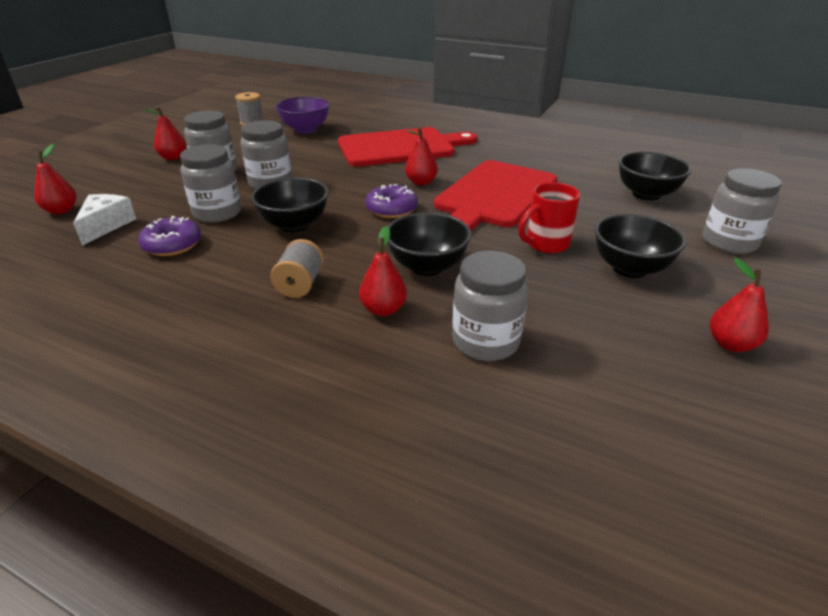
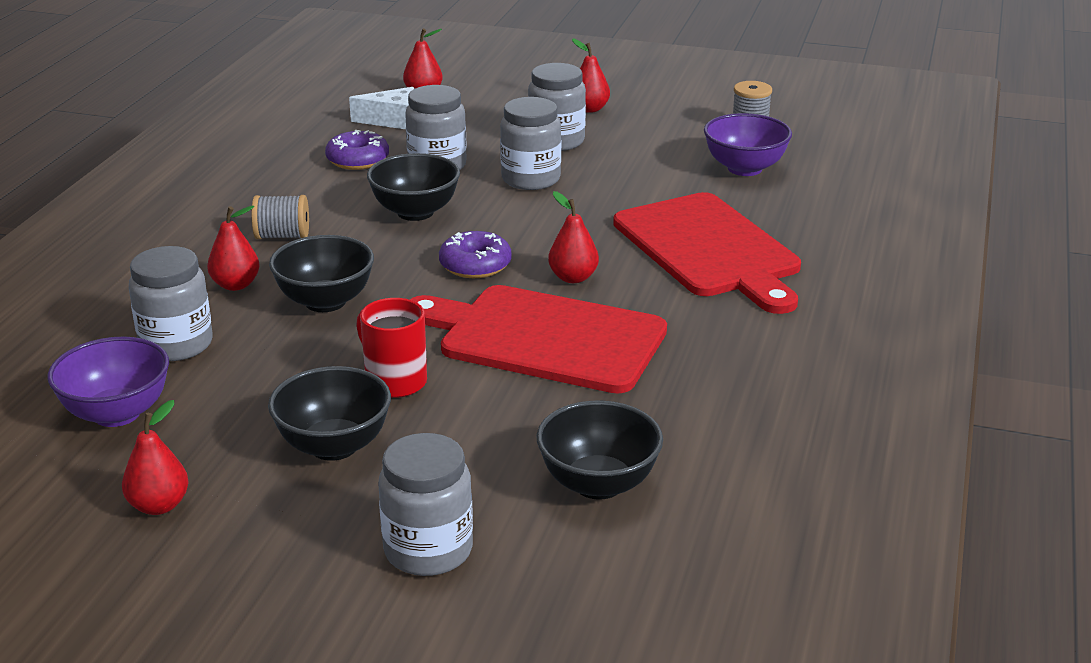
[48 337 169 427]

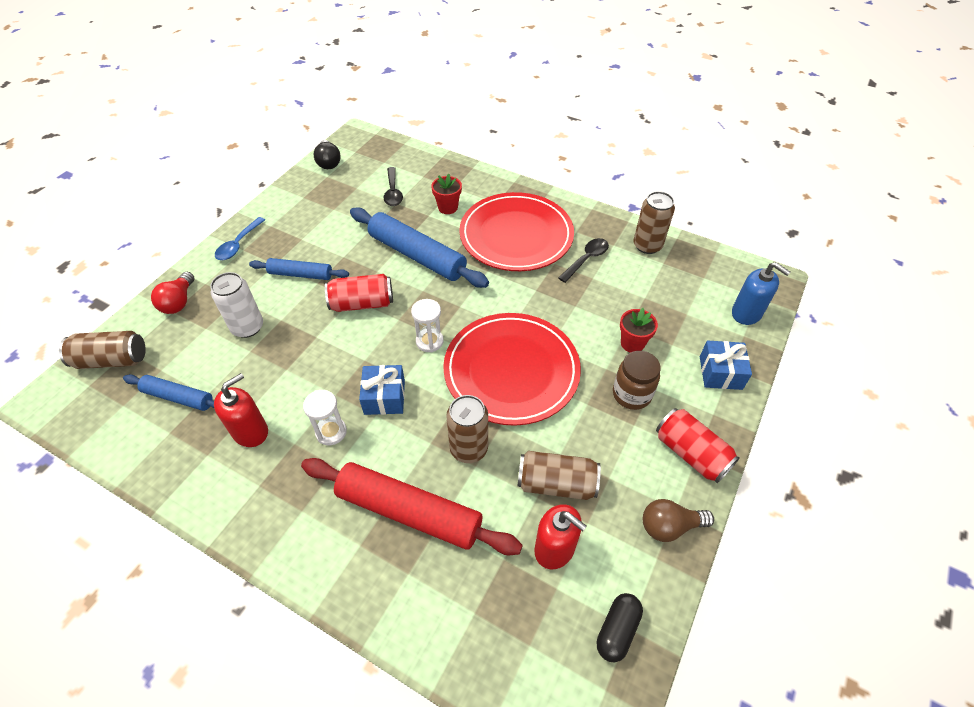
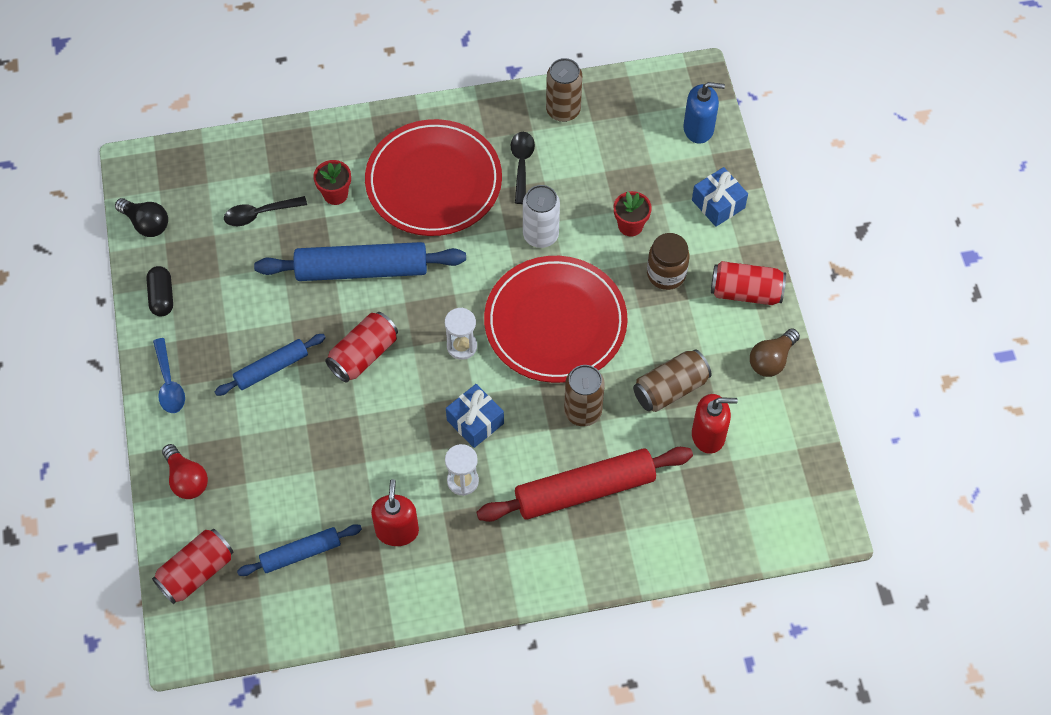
[224 196 307 226]
[523 185 560 248]
[152 529 233 604]
[146 266 173 316]

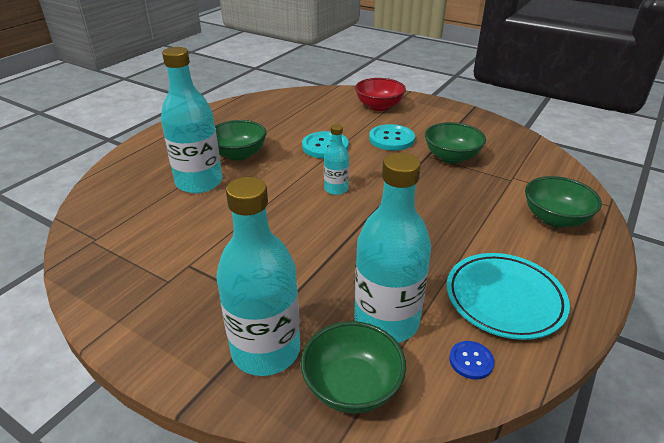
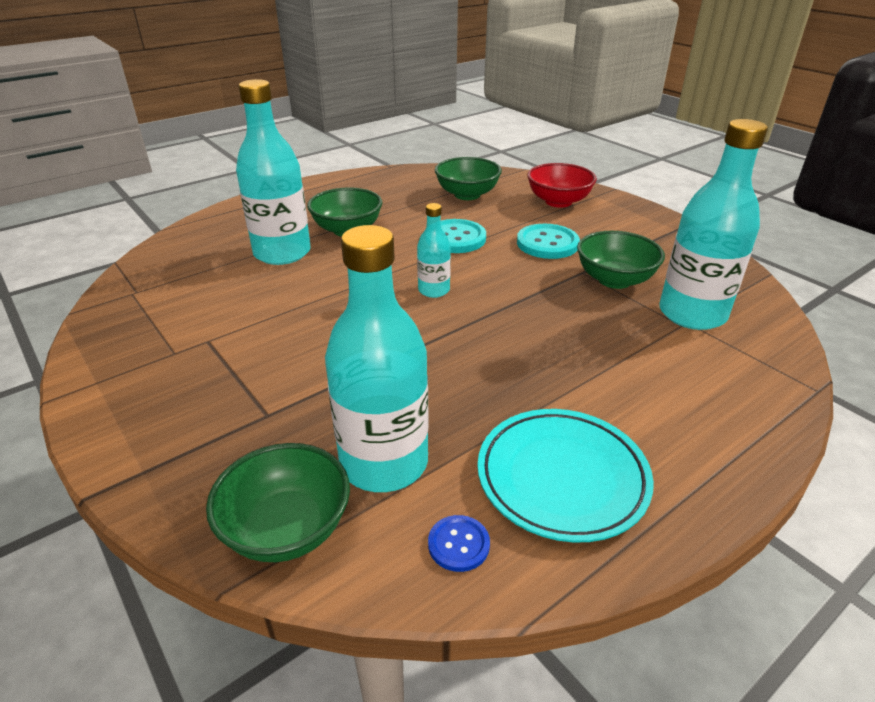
[435 157 502 200]
[659 119 768 330]

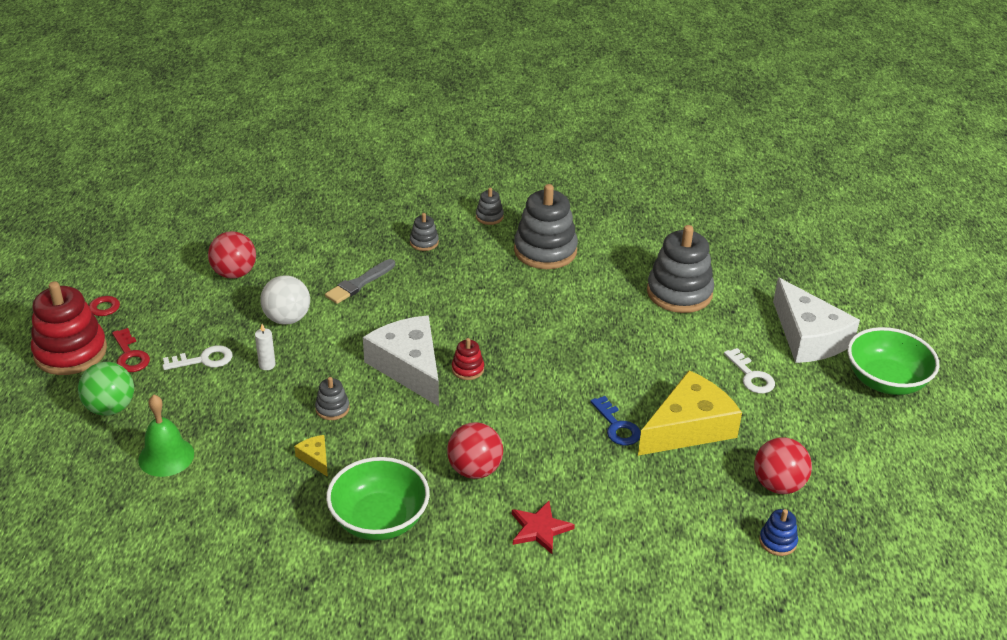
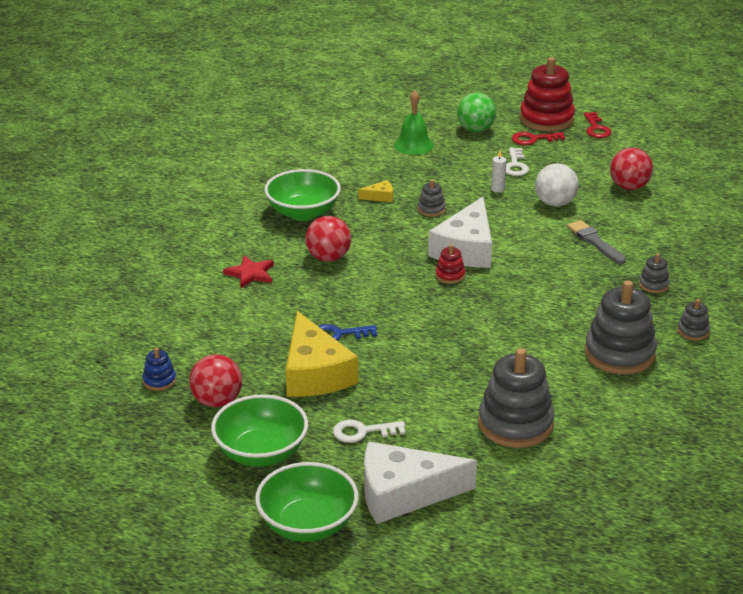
[428 197 492 268]
[211 394 308 466]

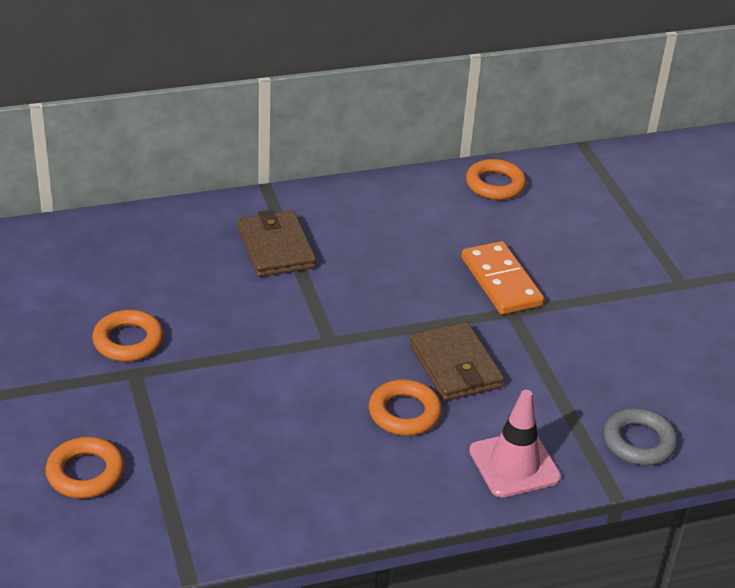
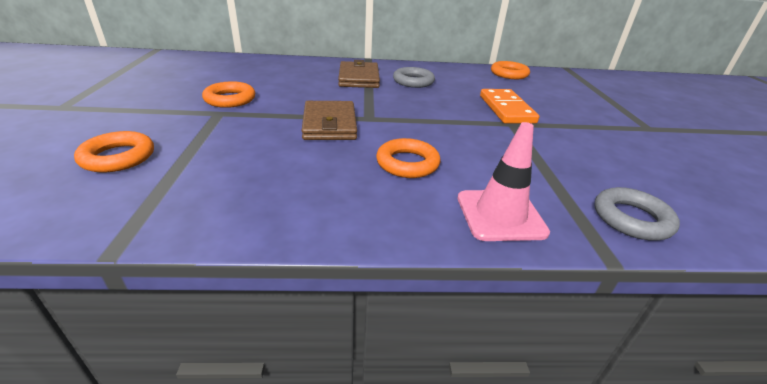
[301 101 357 140]
[393 67 435 88]

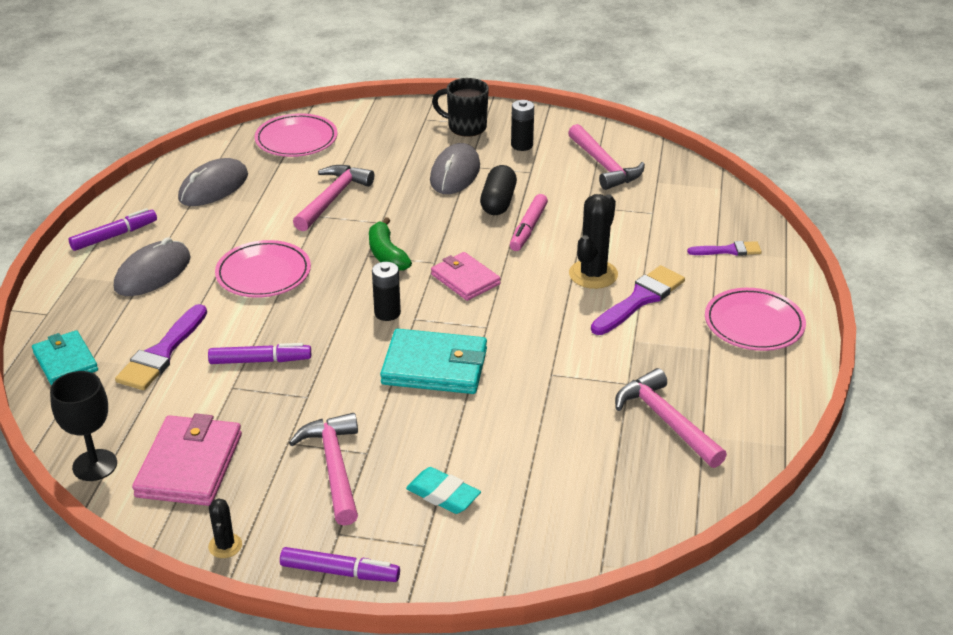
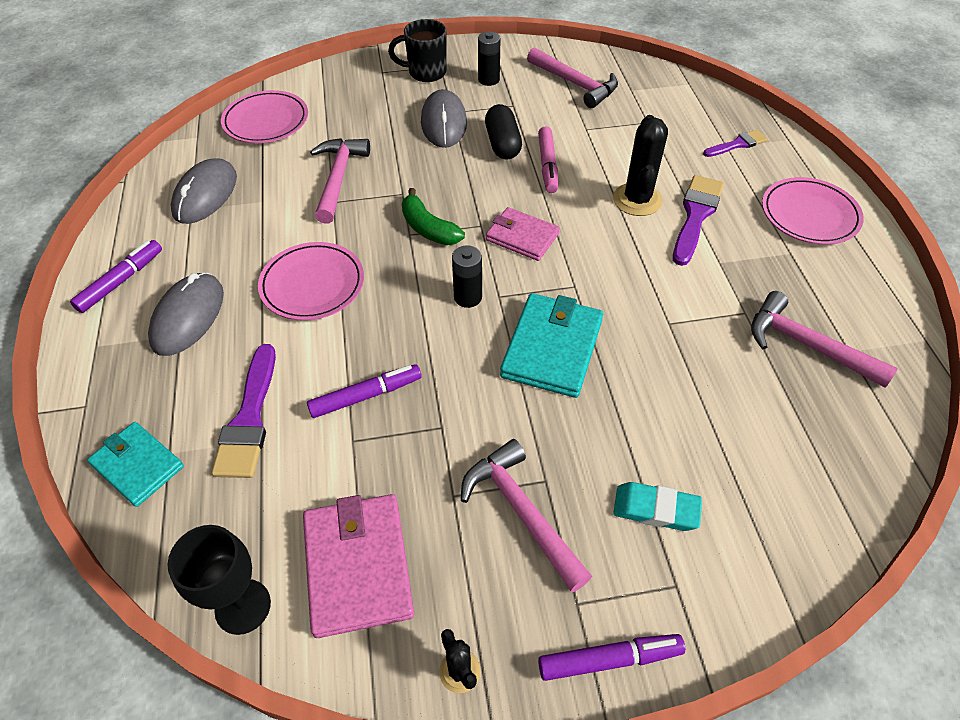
[500 293 603 398]

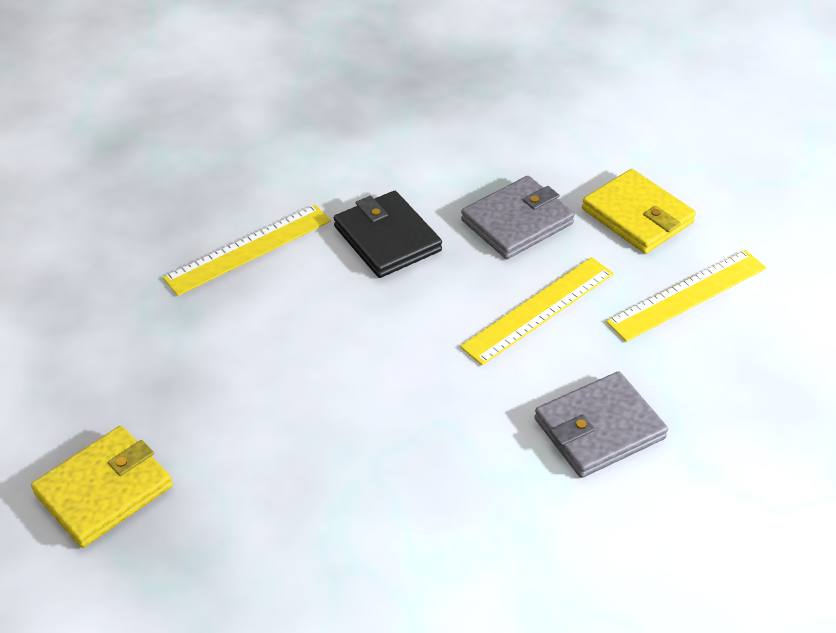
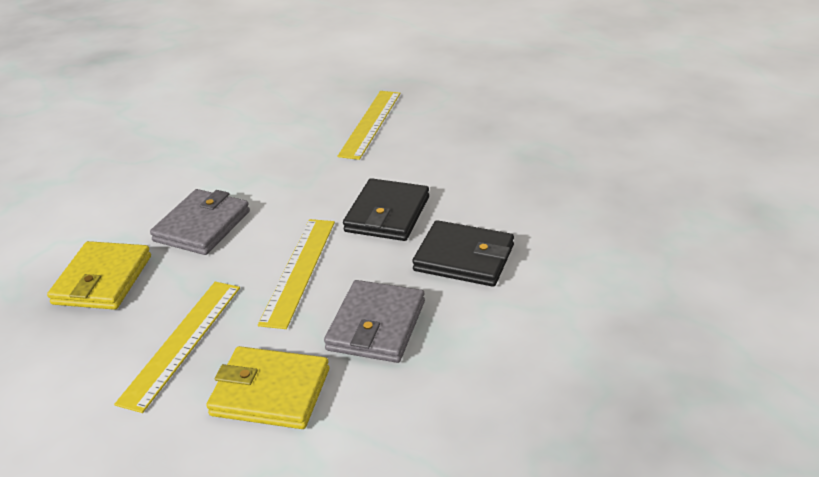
[337 91 400 160]
[47 241 151 310]
[343 178 429 241]

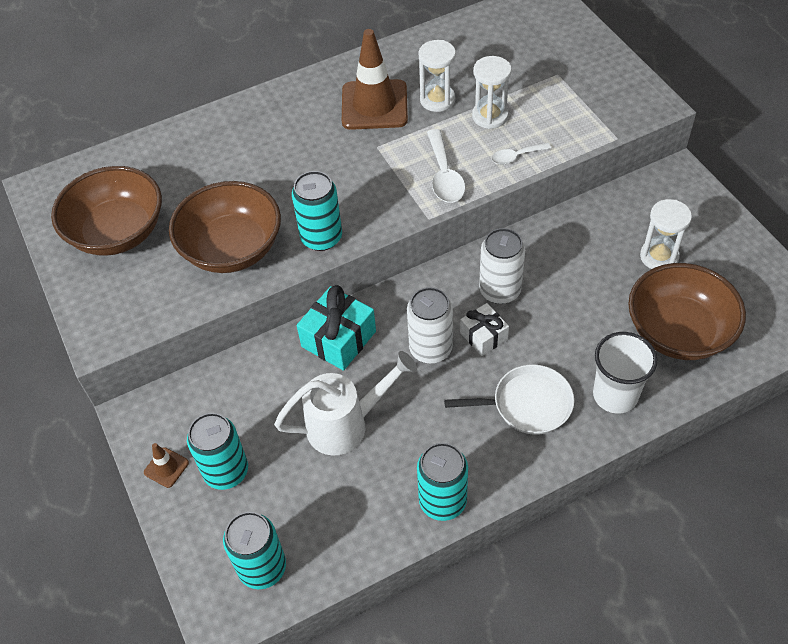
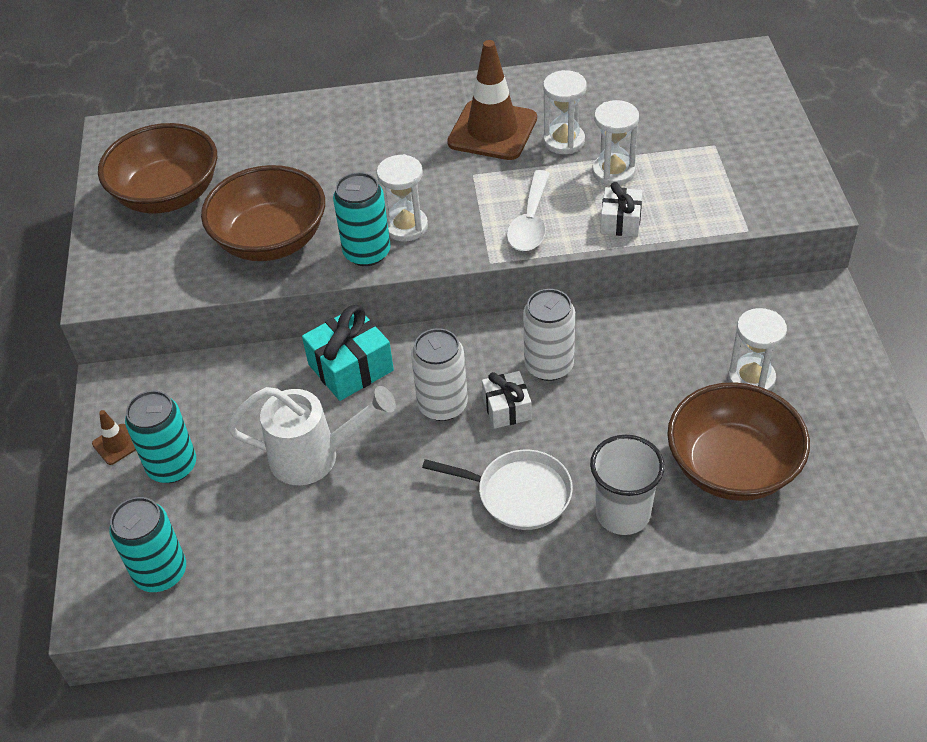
[600 182 643 237]
[417 443 468 521] (first image)
[377 154 428 241]

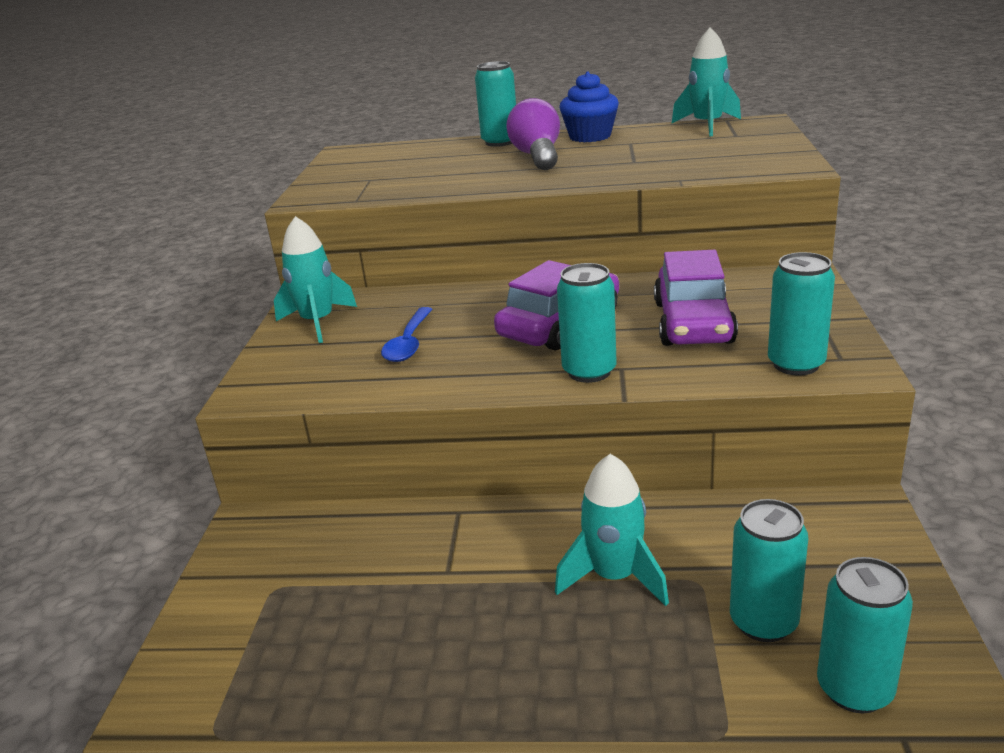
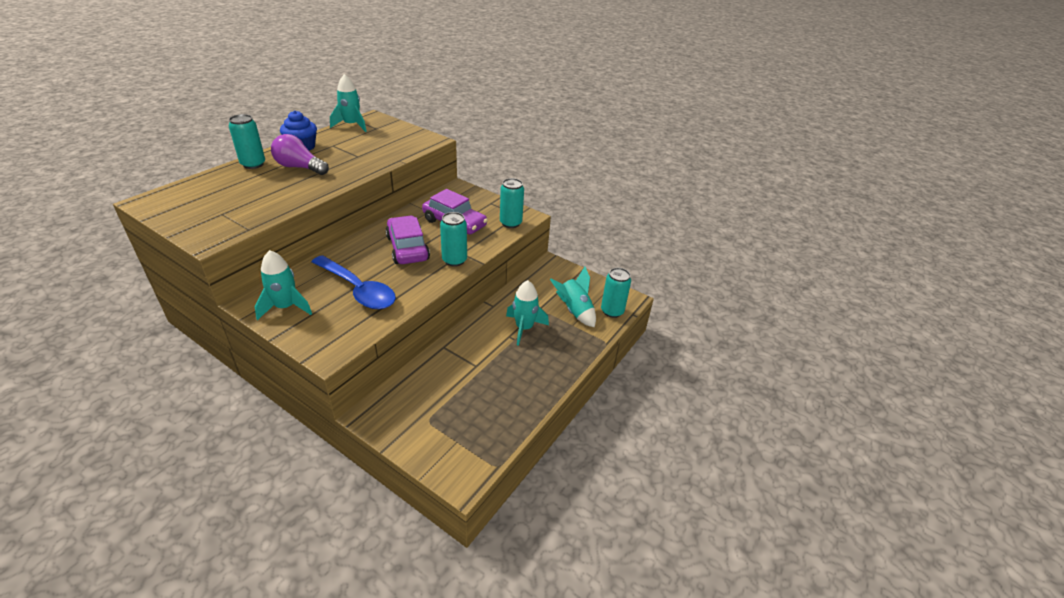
[311 255 396 309]
[550 267 596 328]

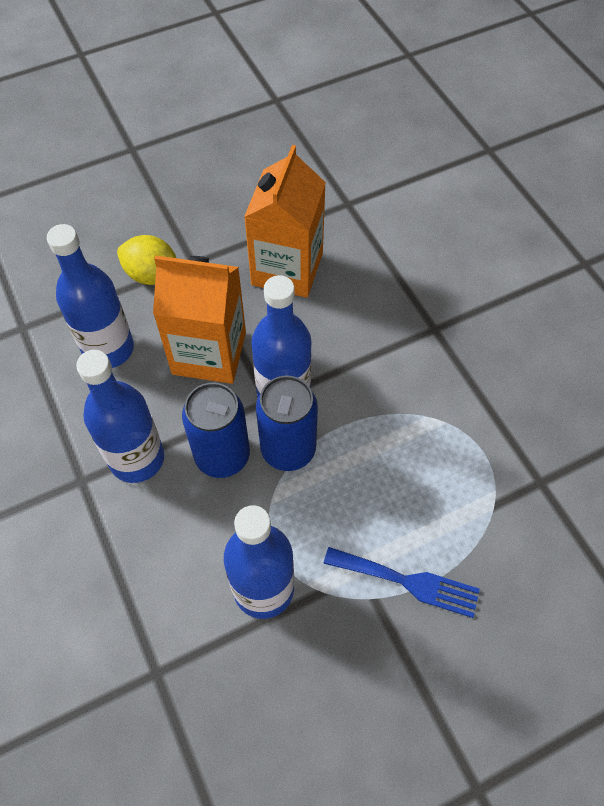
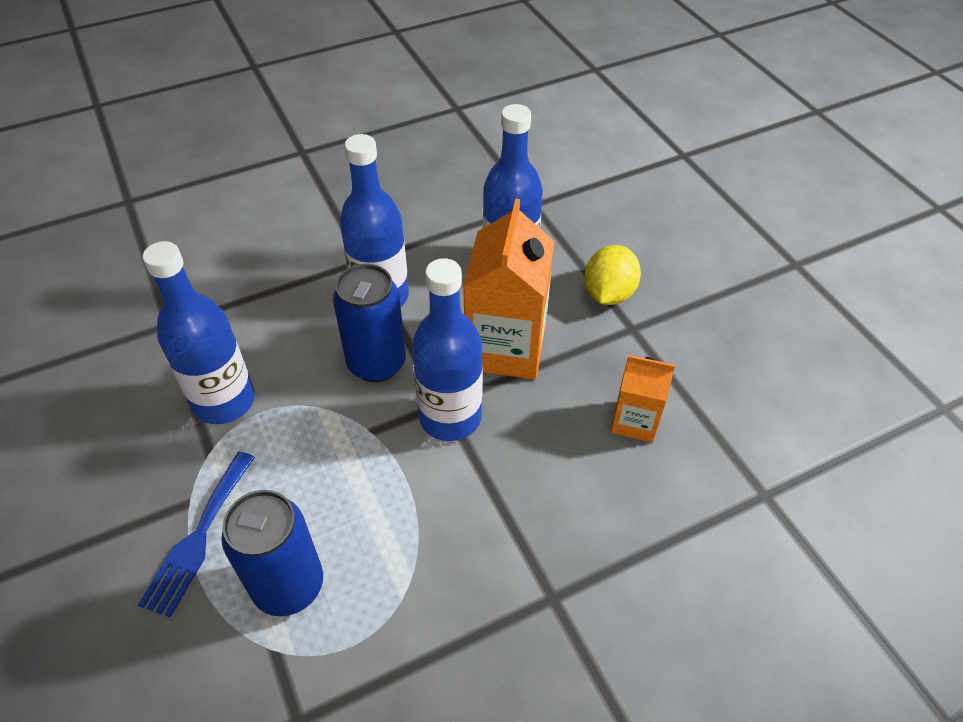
[611 355 675 442]
[221 490 323 616]

